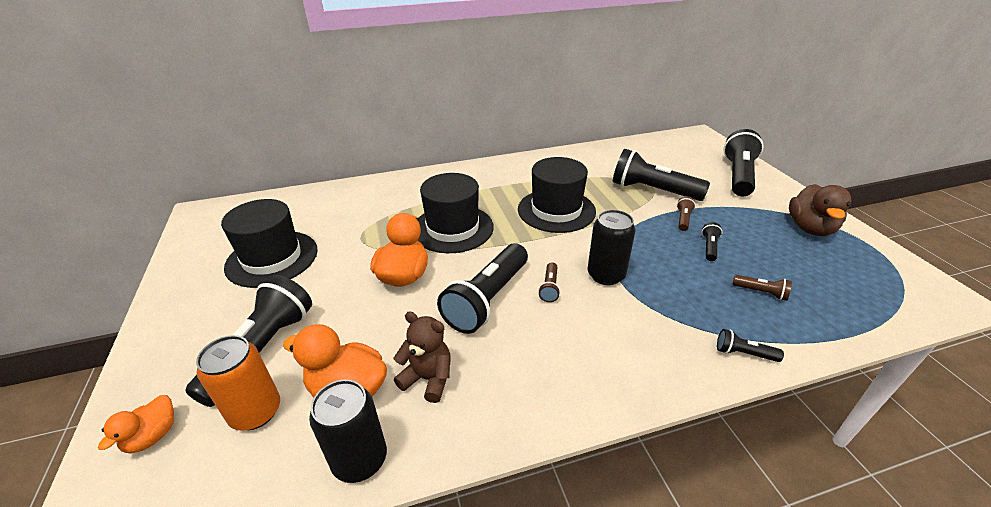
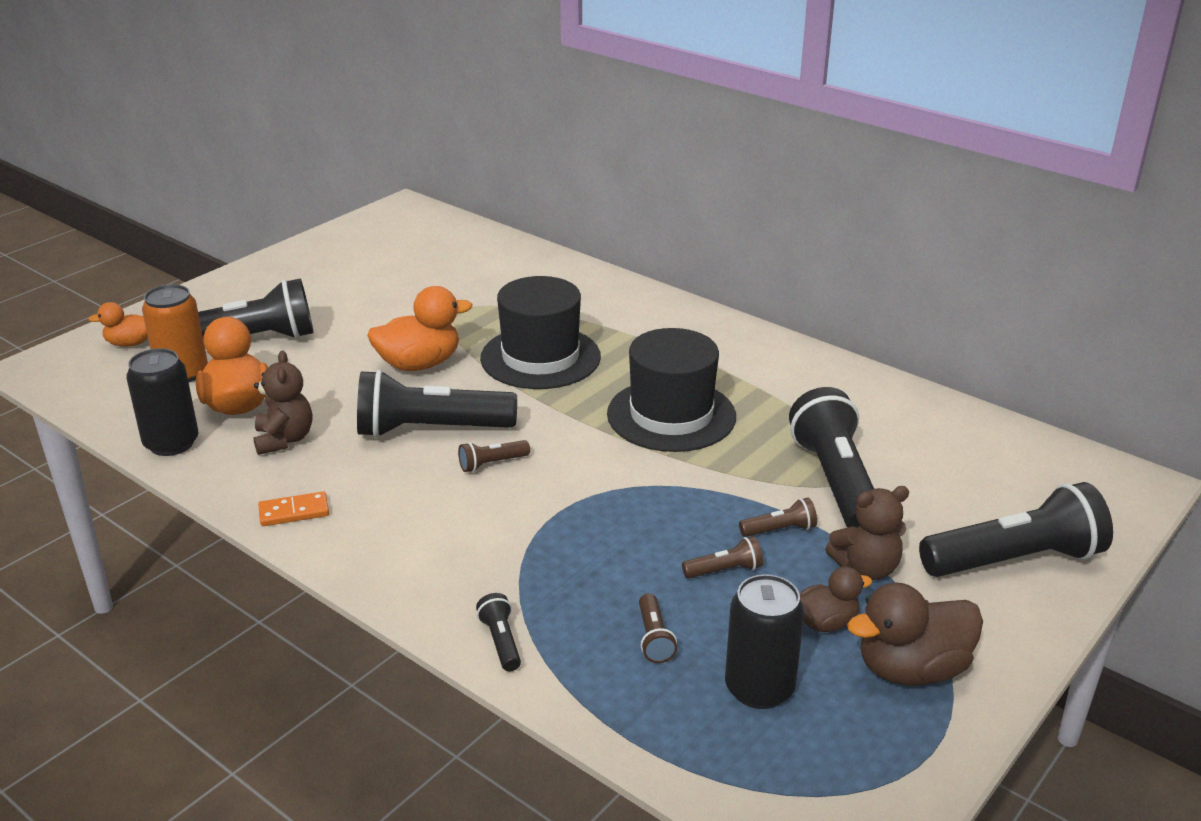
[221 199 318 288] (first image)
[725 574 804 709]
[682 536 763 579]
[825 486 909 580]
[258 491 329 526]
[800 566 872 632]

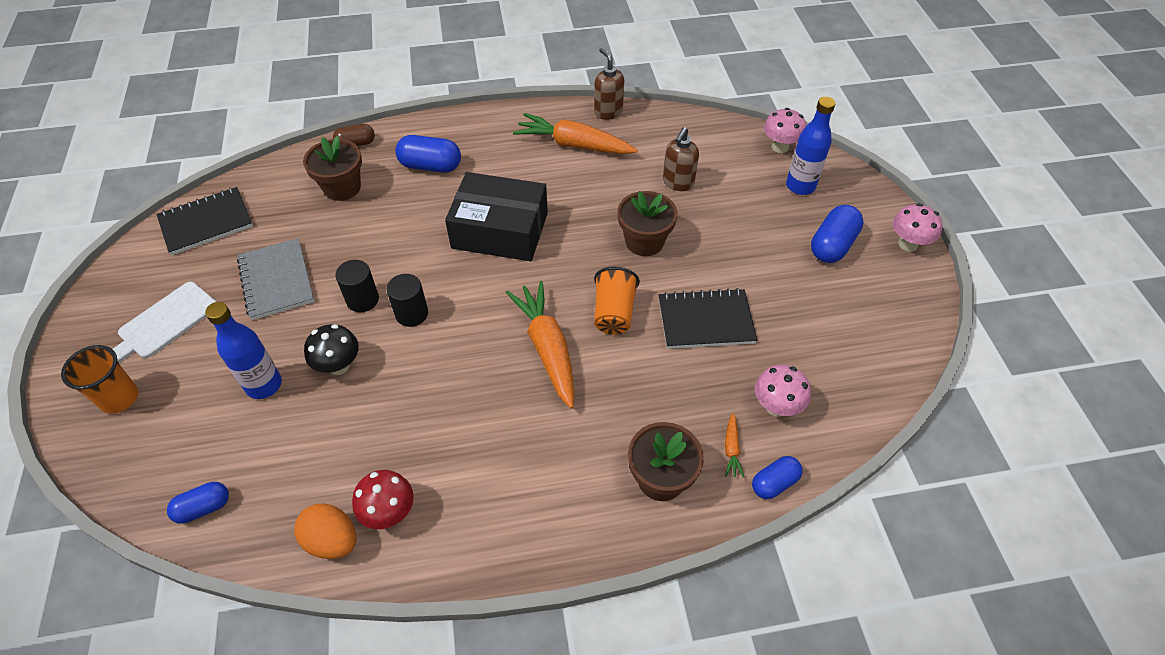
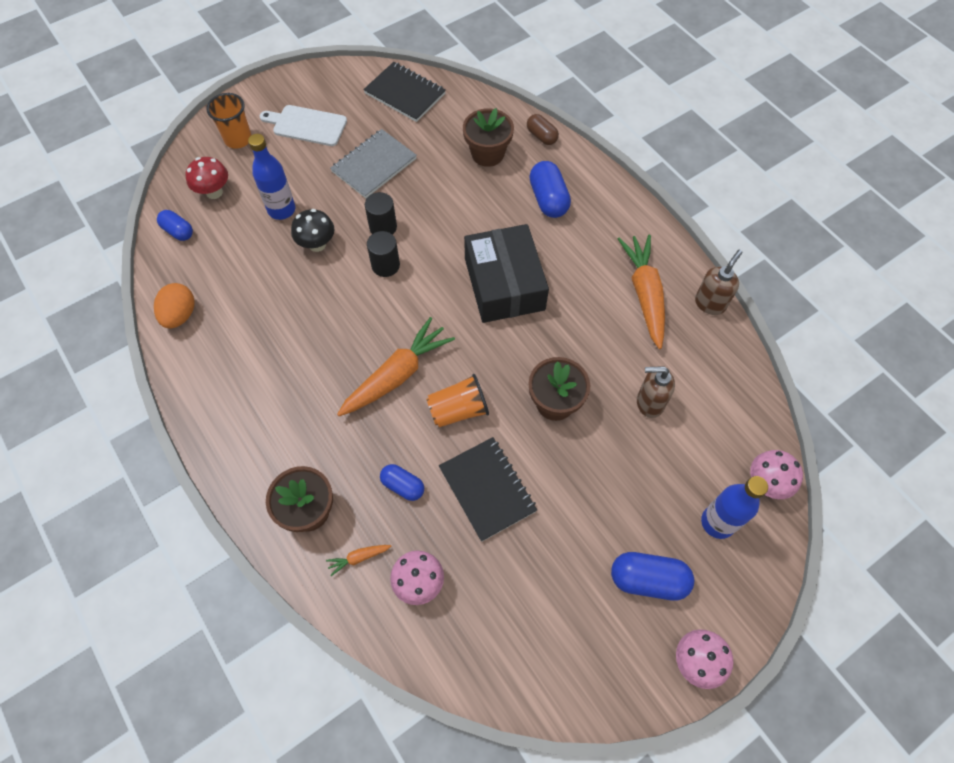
[380 464 424 501]
[185 157 228 199]

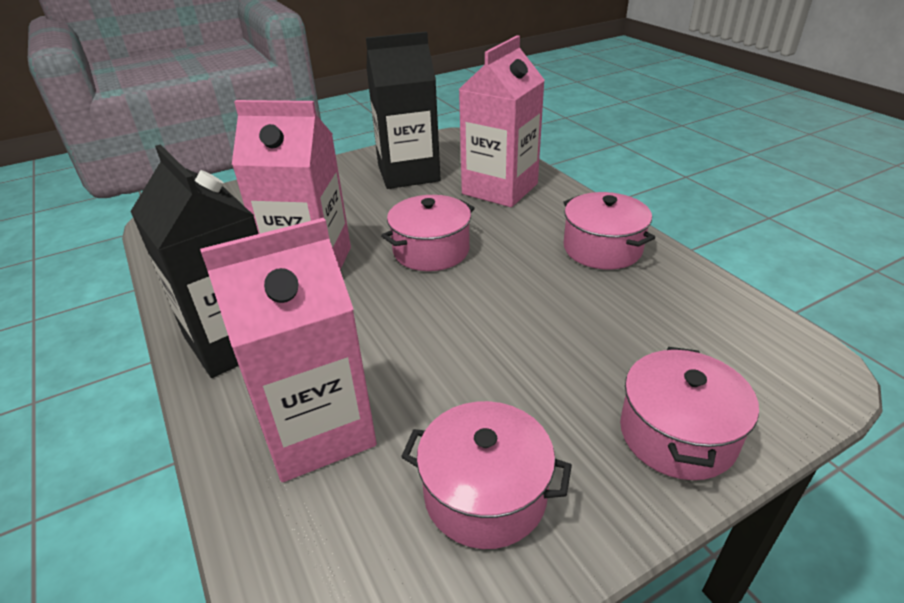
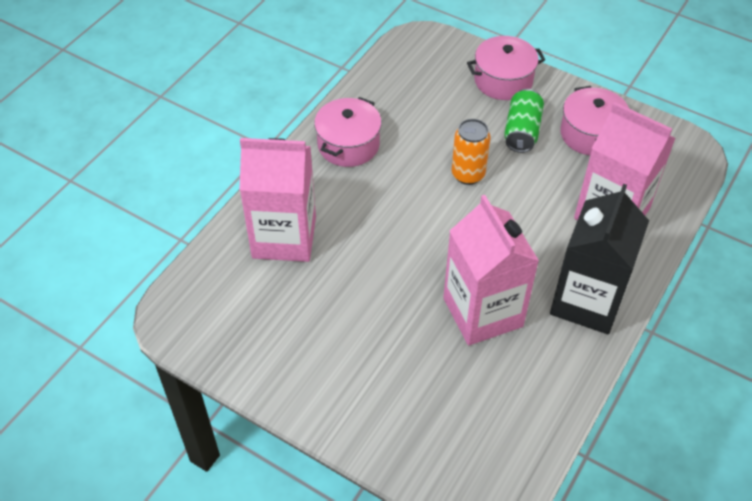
[366 31 441 189] (first image)
[381 195 475 271] (first image)
[504 89 544 153]
[452 119 490 185]

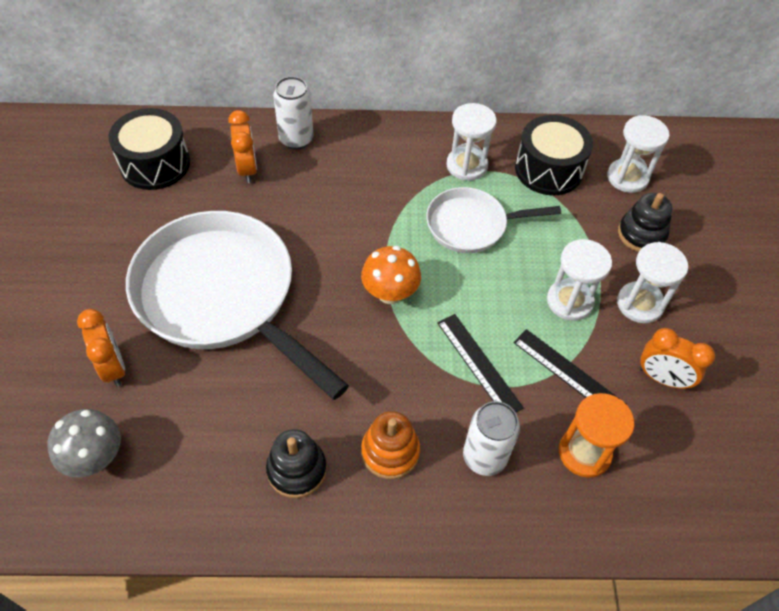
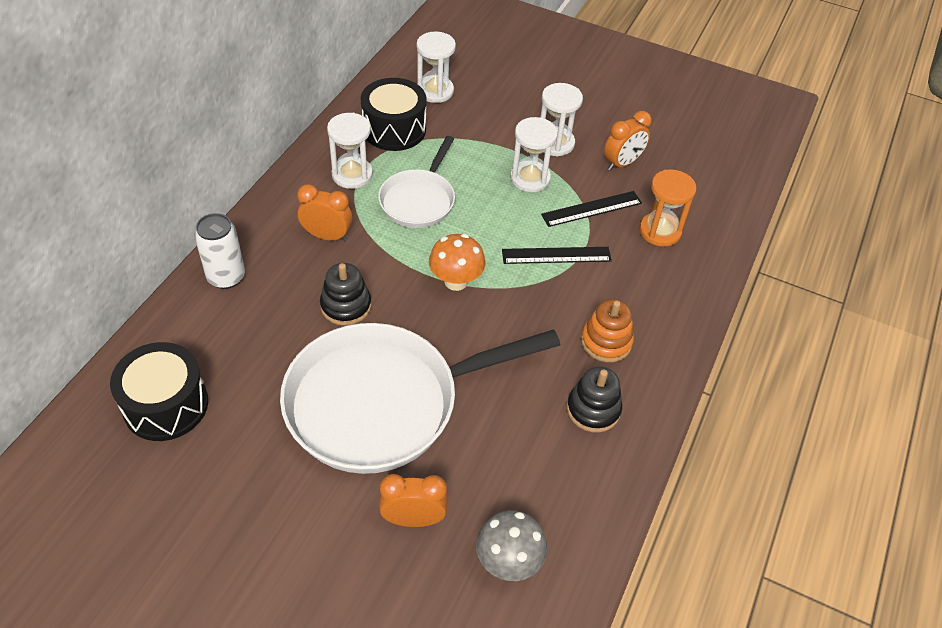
[297 184 352 241]
[320 263 371 326]
[463 401 520 476] (first image)

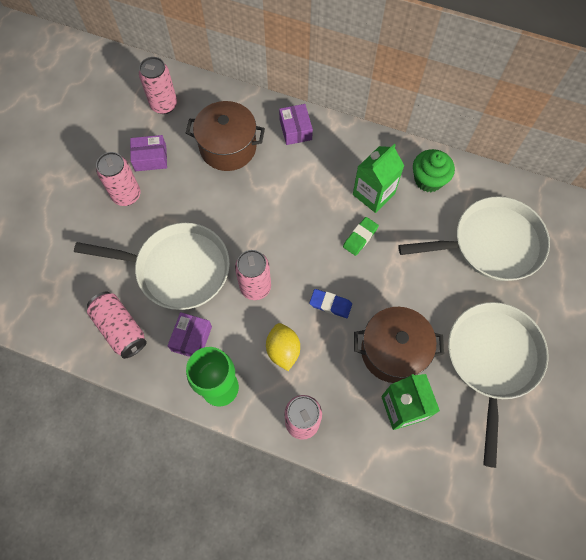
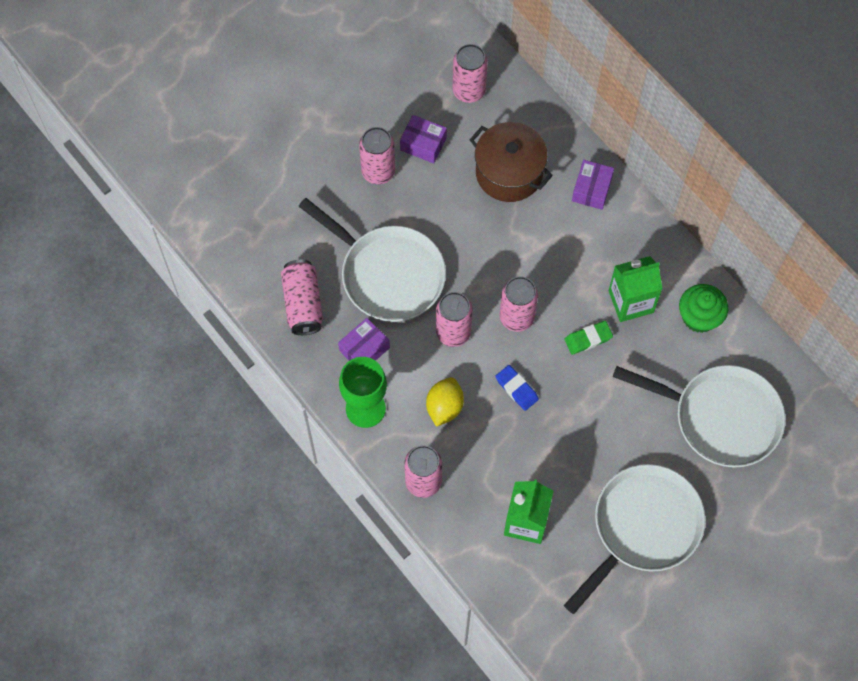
[354 307 444 383] (first image)
[500 276 538 332]

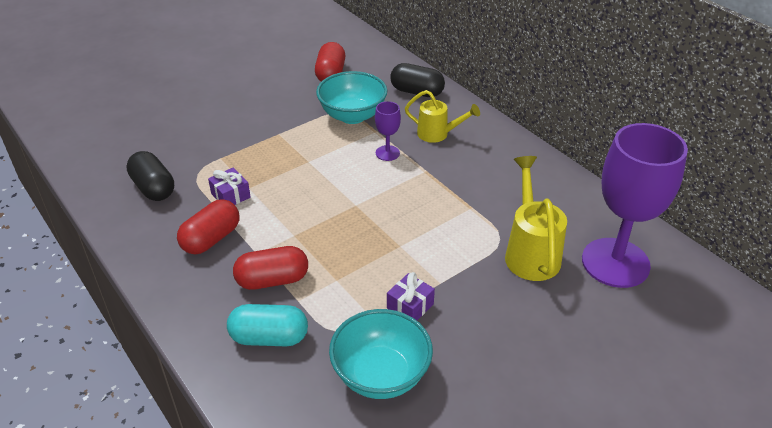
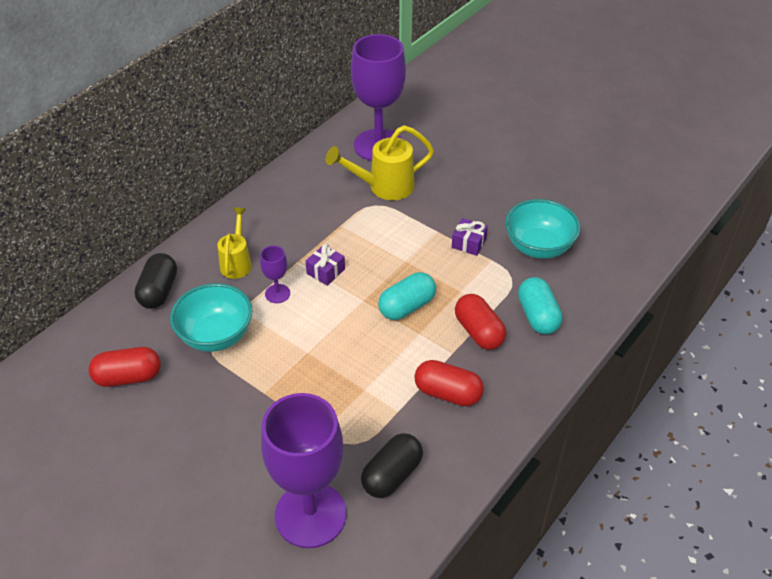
[306 244 345 286]
[378 272 436 320]
[261 393 347 548]

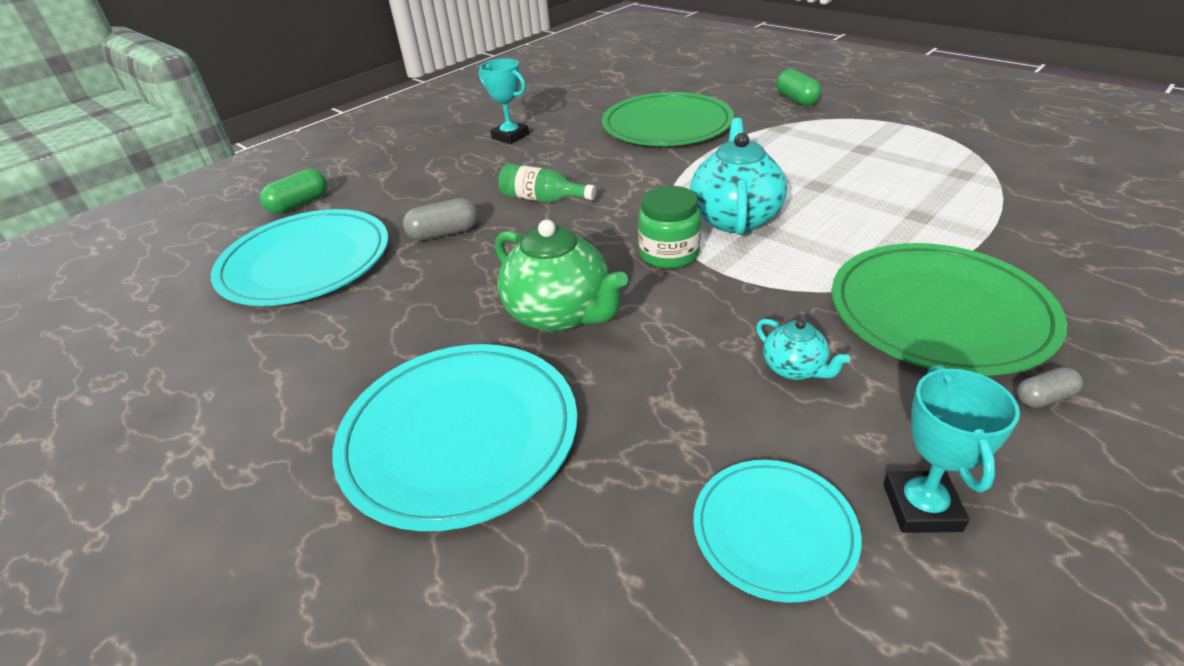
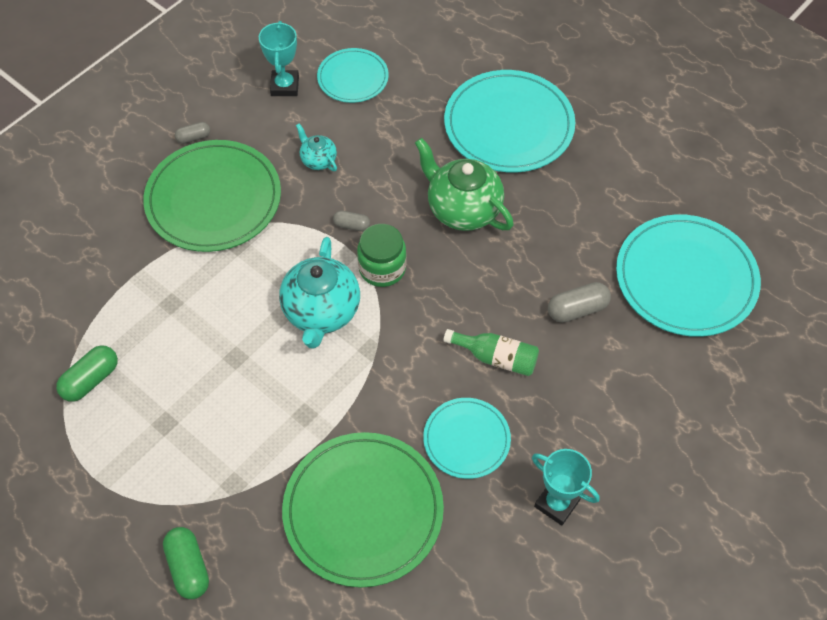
[56 345 118 402]
[333 211 370 231]
[423 398 511 479]

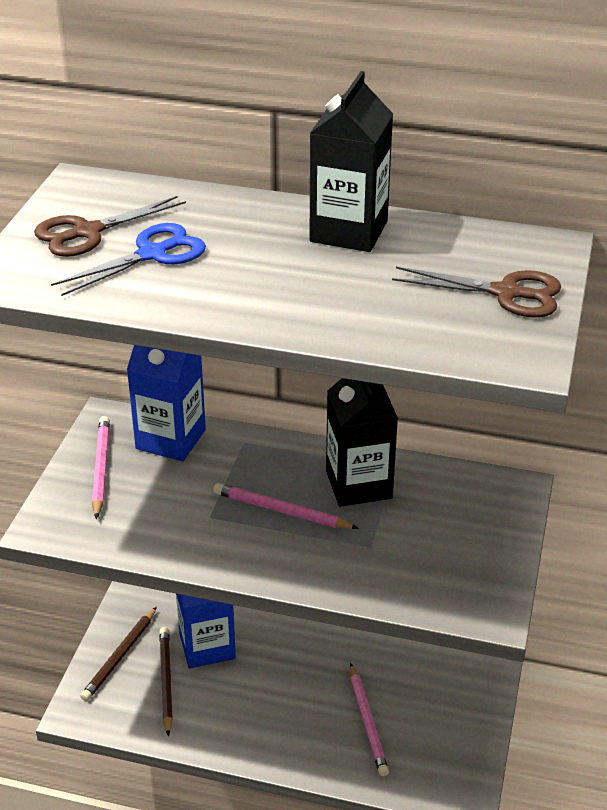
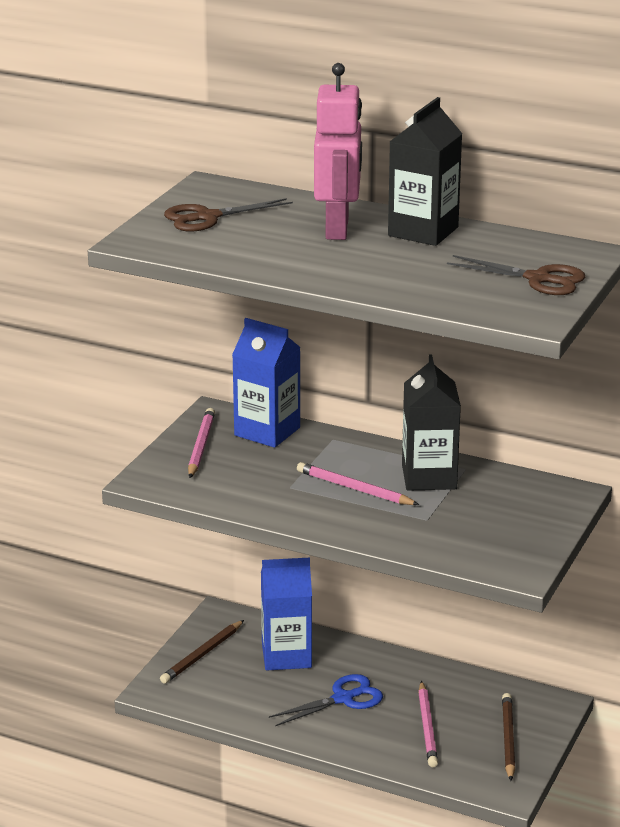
[269 674 383 726]
[502 693 515 781]
[314 63 362 240]

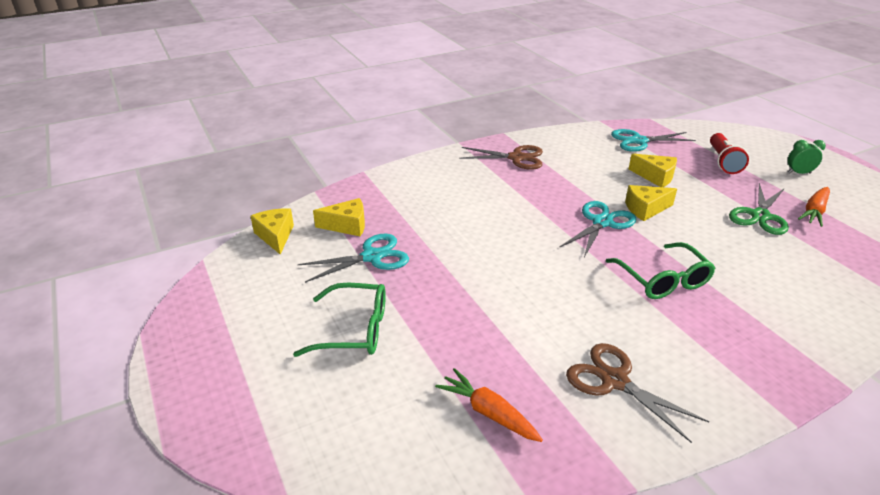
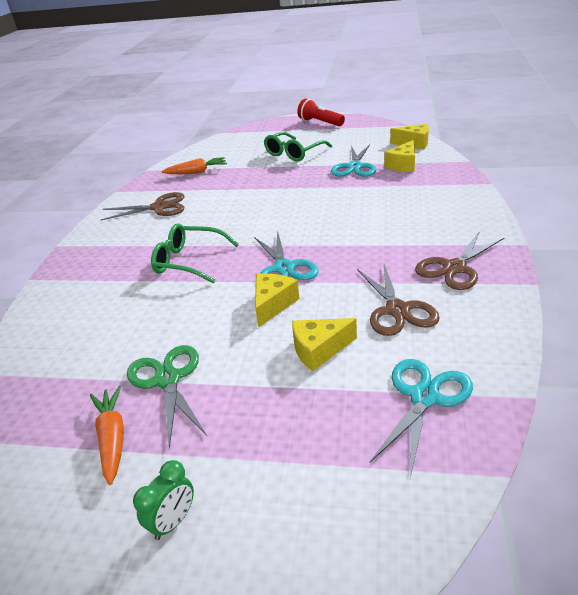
[297 99 345 126]
[357 264 440 336]

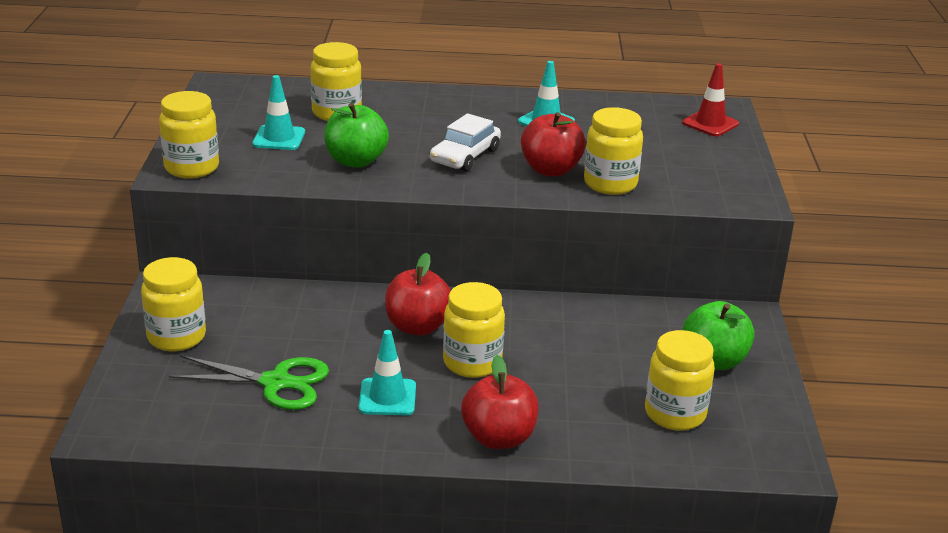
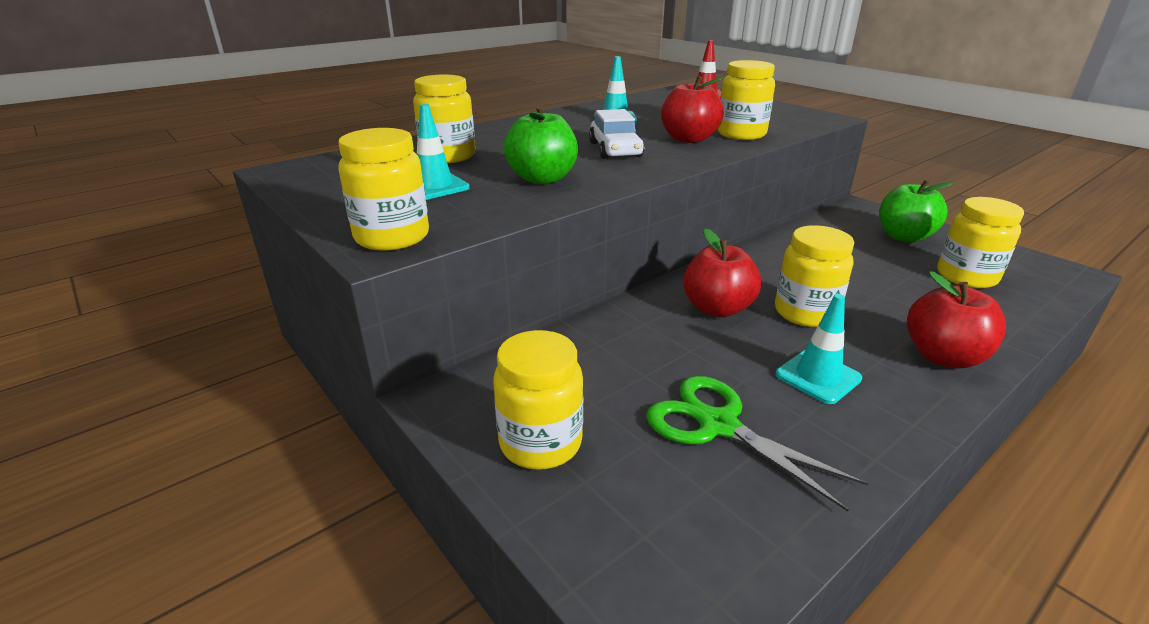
[646 376 868 512]

